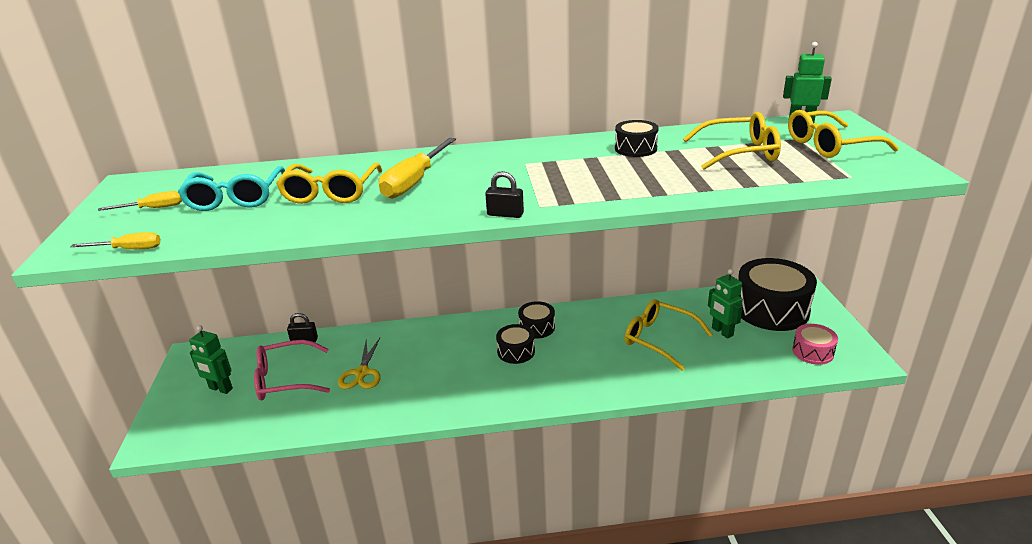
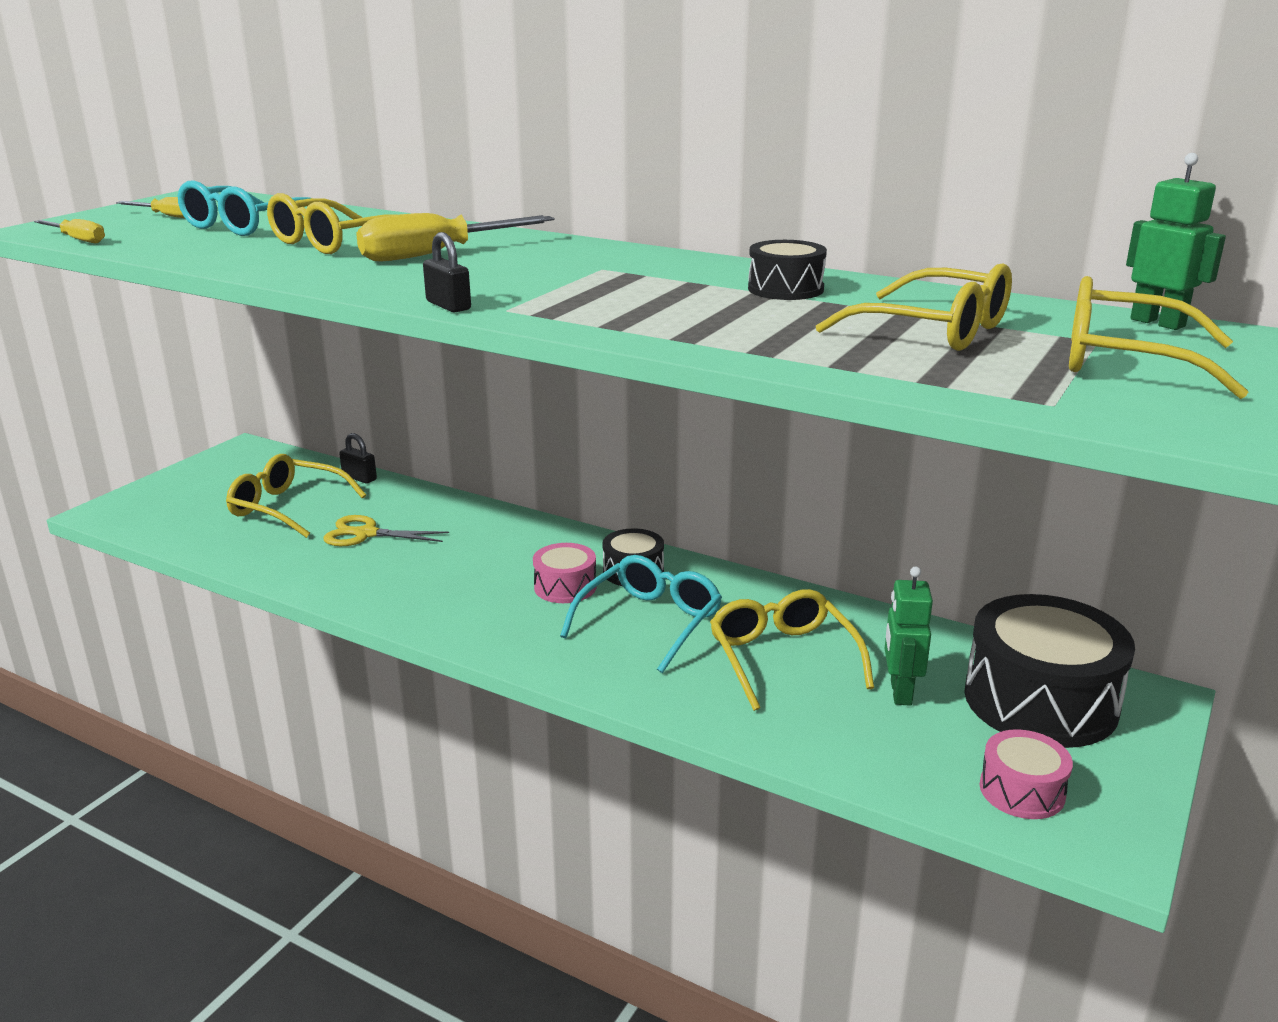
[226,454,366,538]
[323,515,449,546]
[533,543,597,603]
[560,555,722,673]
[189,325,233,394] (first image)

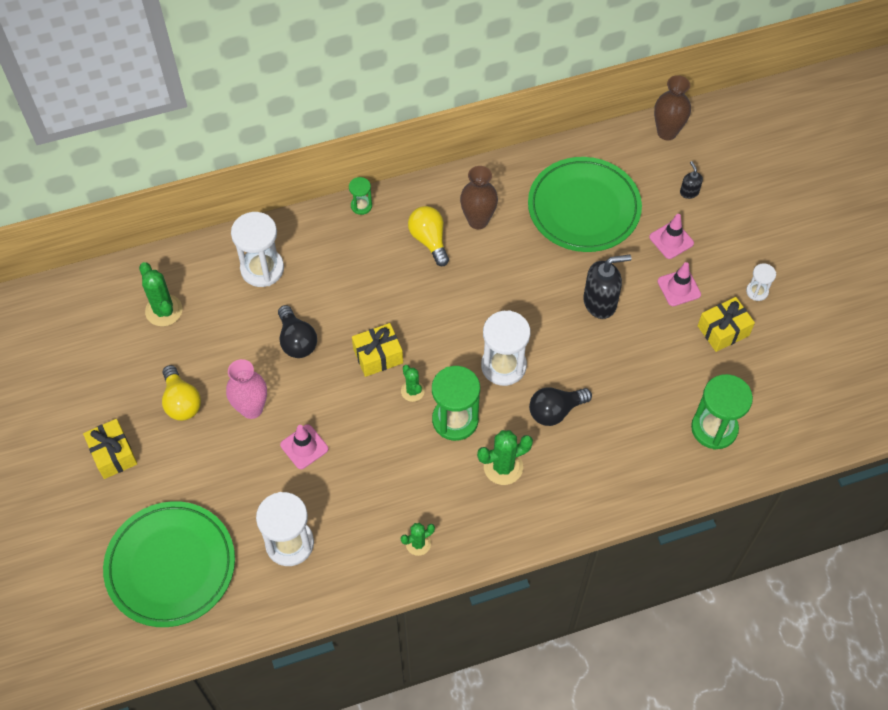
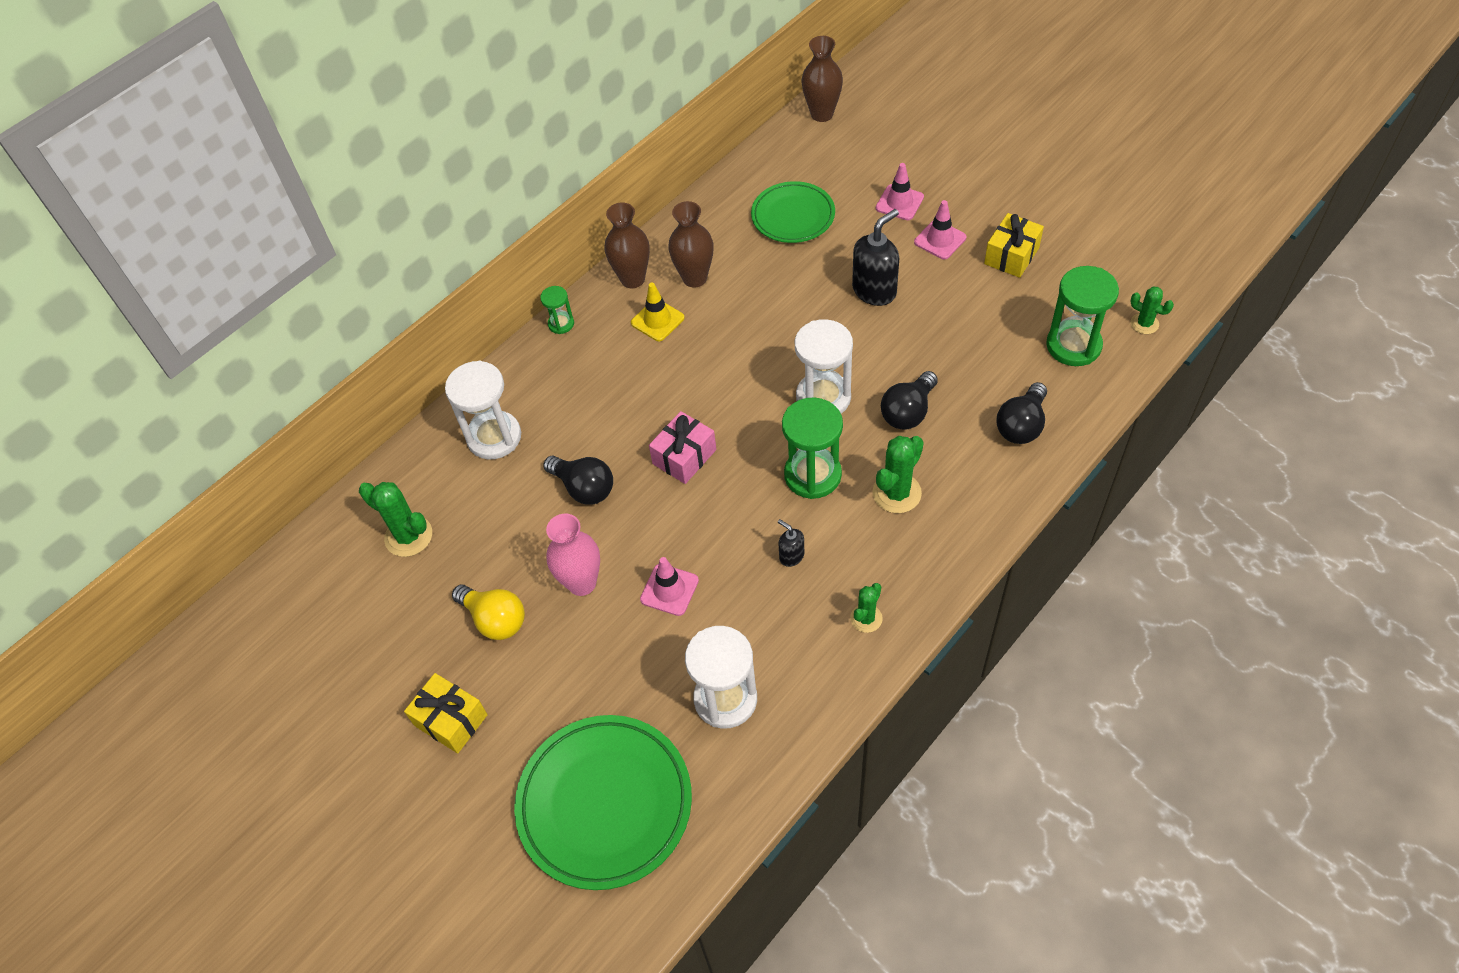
[605,203,650,288]
[631,283,685,341]
[649,411,716,484]
[751,181,835,243]
[778,519,804,567]
[997,382,1047,444]
[1130,286,1174,334]
[746,263,776,301] (first image)

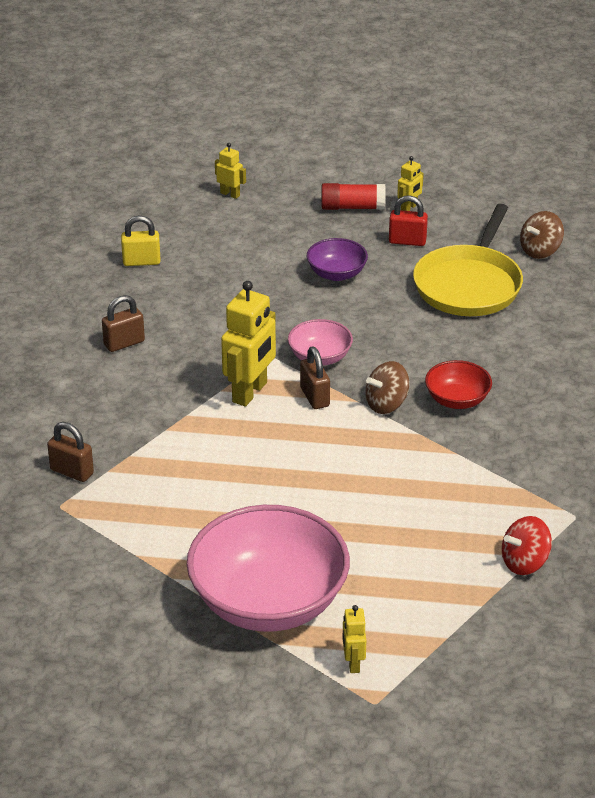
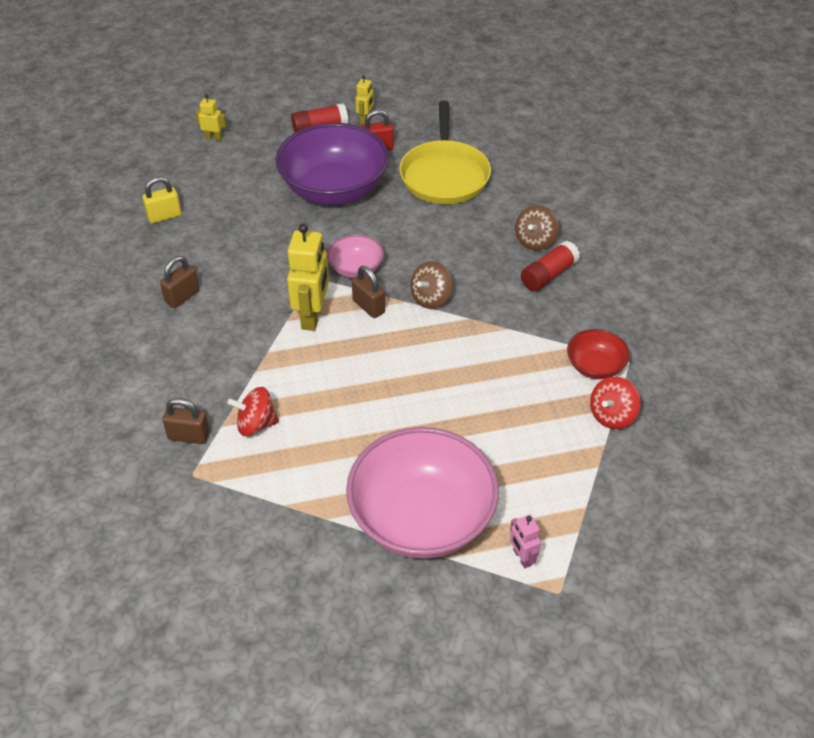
[227,387,279,436]
[276,123,389,205]
[510,515,541,568]
[515,205,559,250]
[521,241,580,291]
[567,329,630,379]

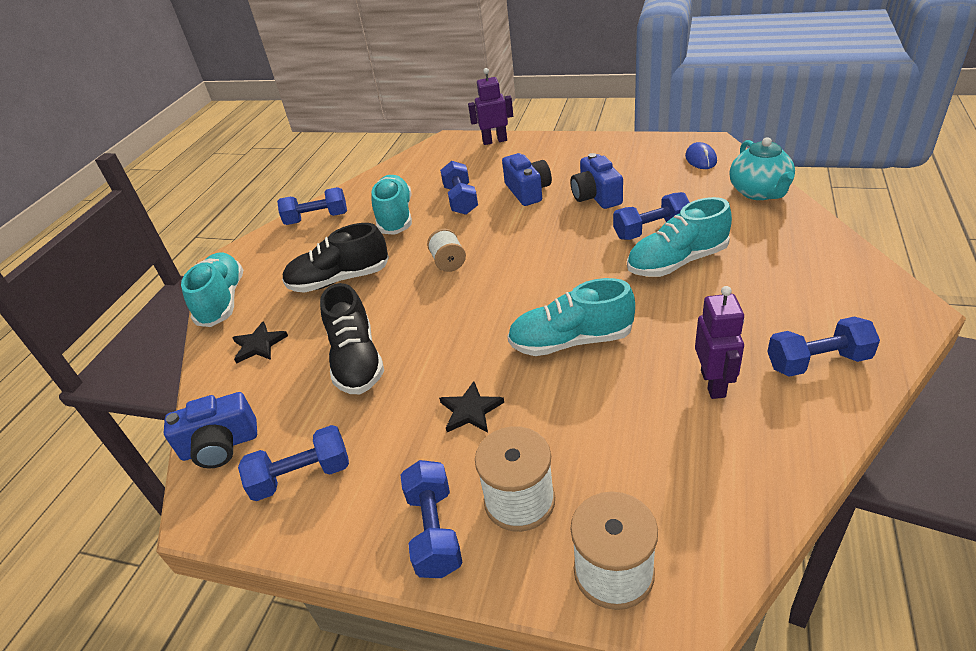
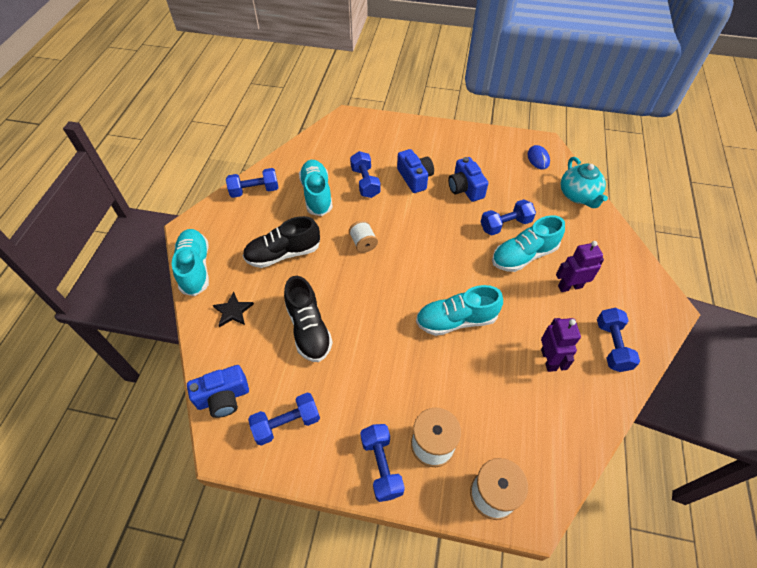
[556,241,604,292]
[597,308,640,372]
[439,381,504,433] (first image)

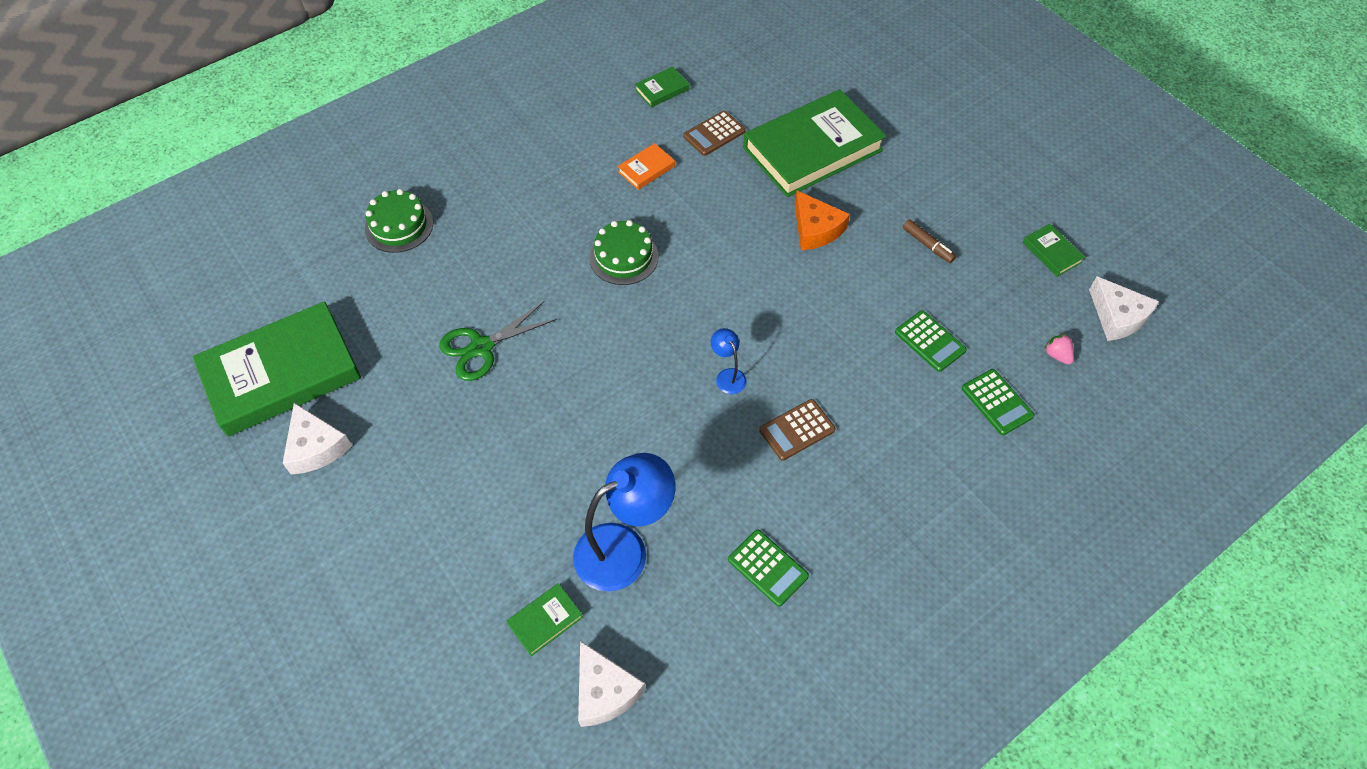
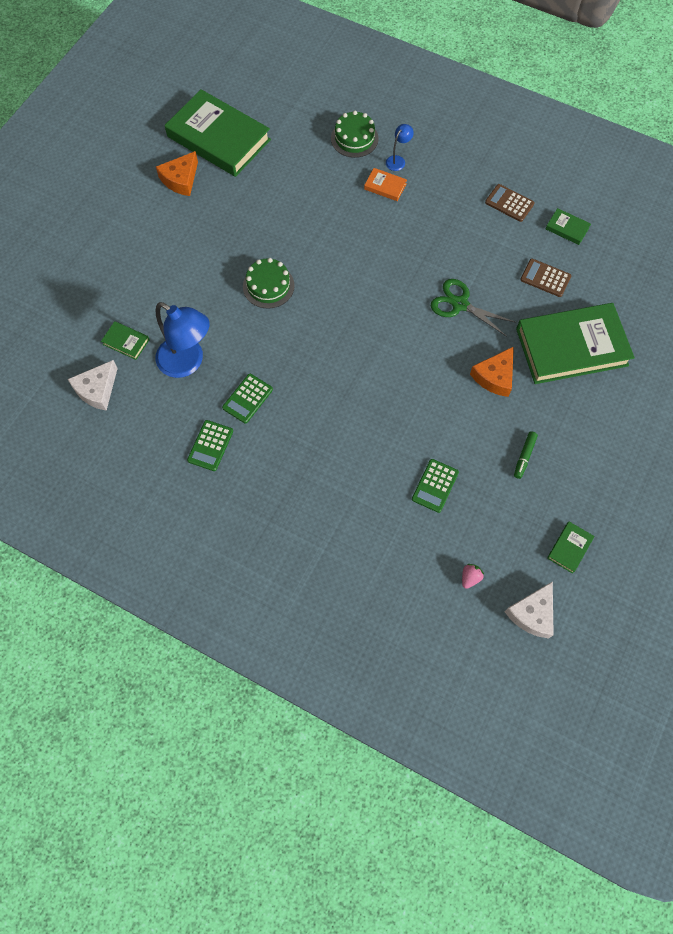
[156,151,198,196]
[222,374,273,423]
[243,258,295,309]
[364,168,407,201]
[386,124,414,171]
[431,279,516,337]
[485,184,535,222]
[514,431,538,479]
[516,303,635,384]

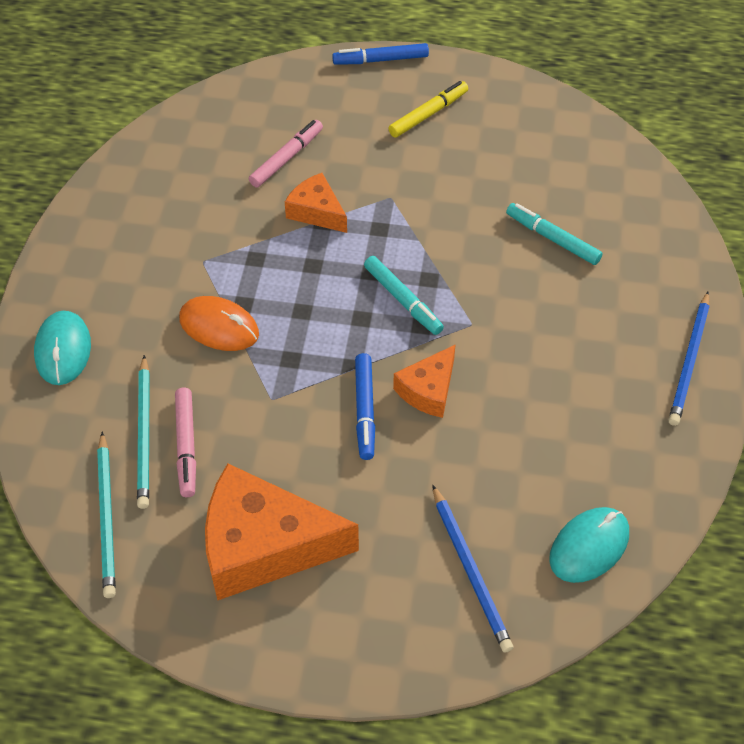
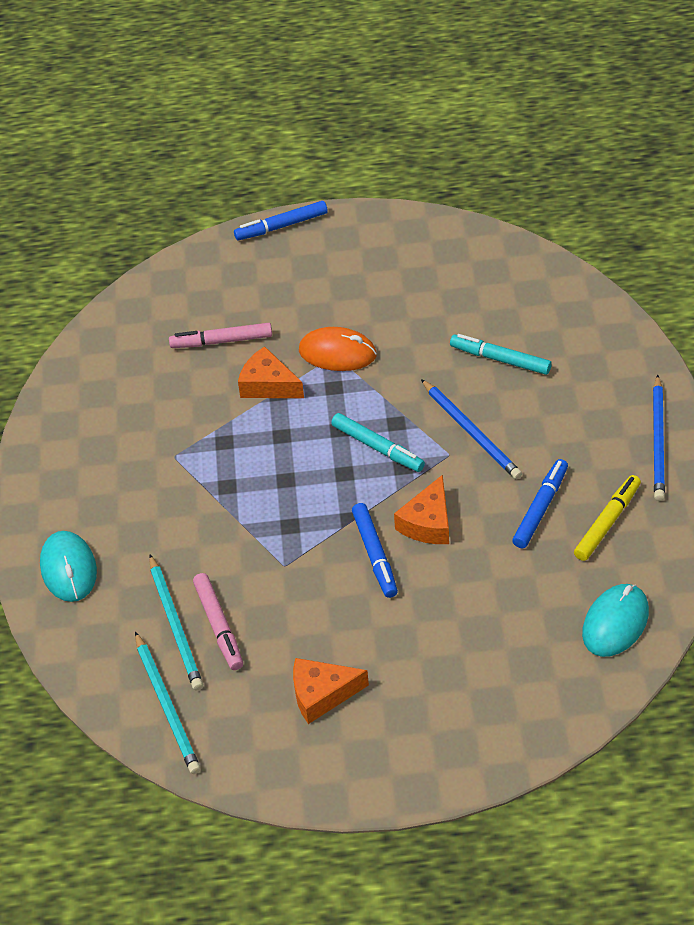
[169,323,272,348]
[293,658,369,724]
[299,327,377,371]
[421,379,522,479]
[512,459,568,548]
[574,475,641,561]

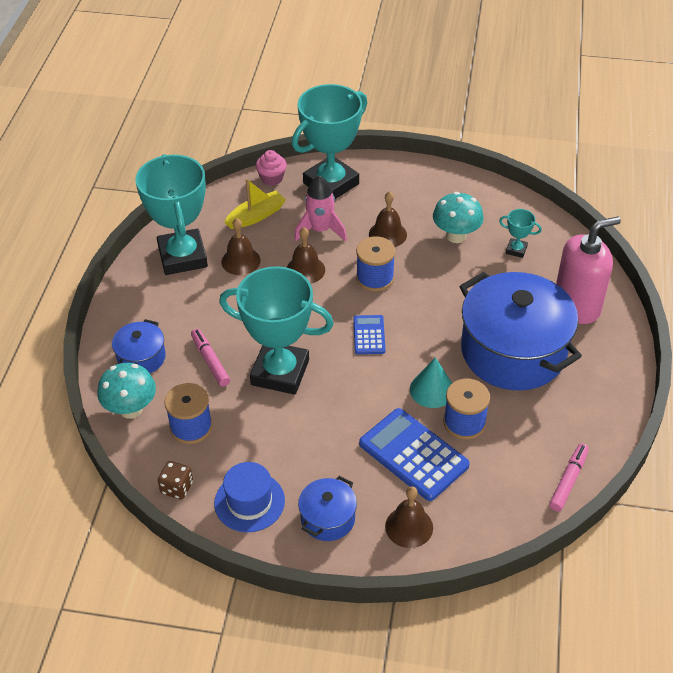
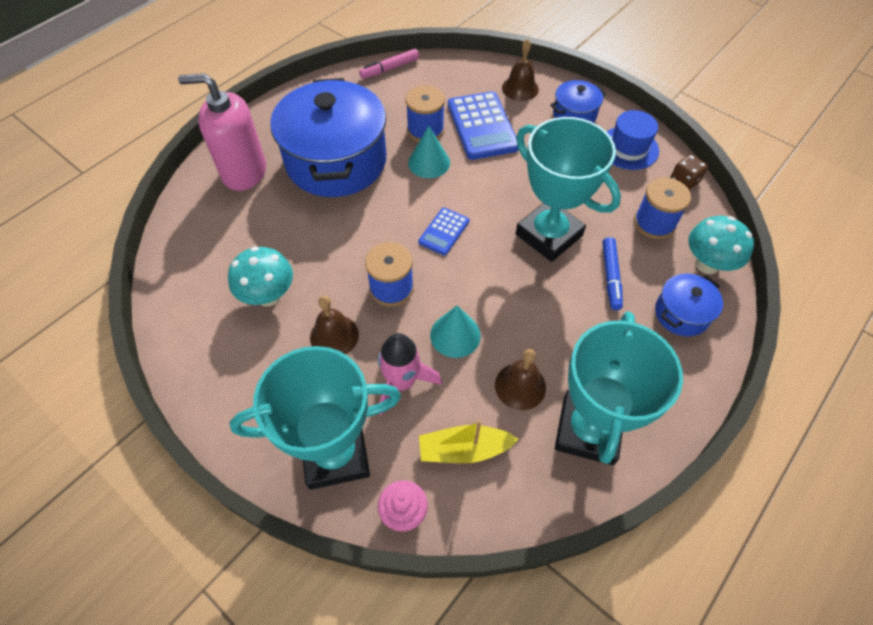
[430,305,481,358]
[602,237,623,310]
[499,209,542,258] (first image)

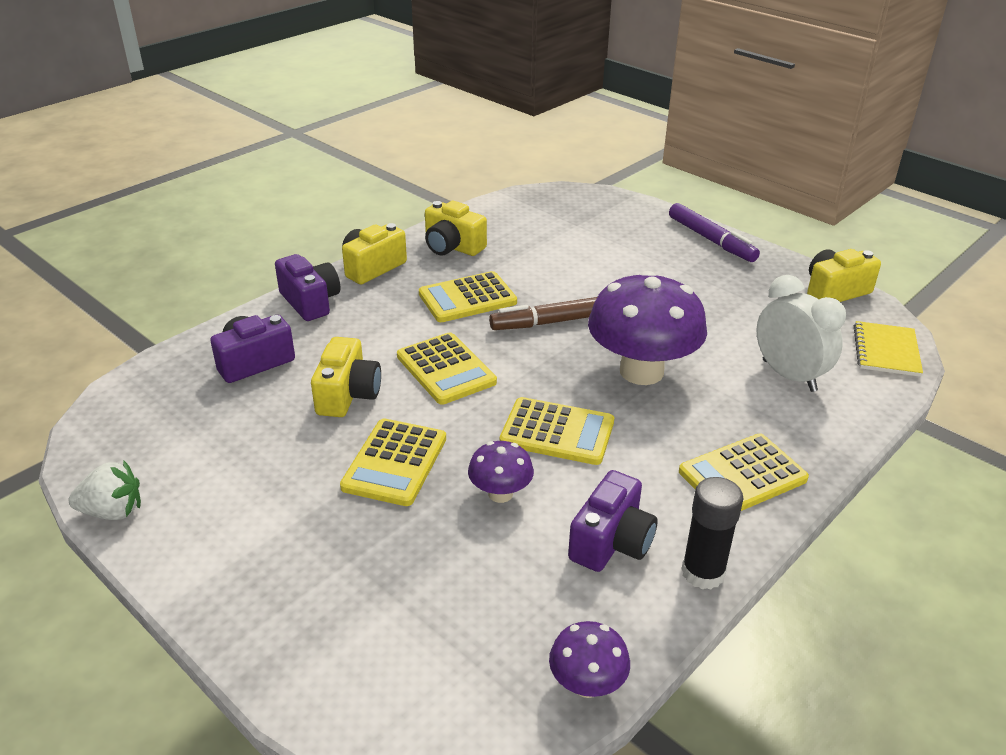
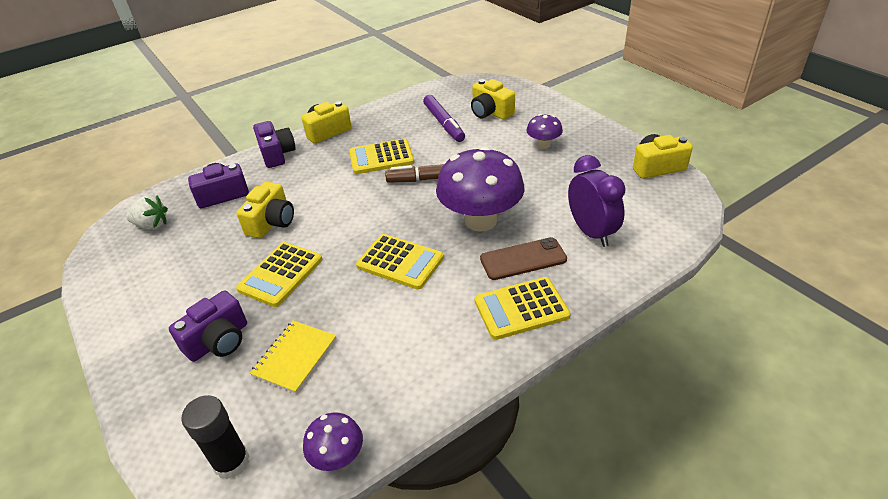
[126,195,168,230]
[169,291,247,362]
[181,395,250,479]
[250,320,337,394]
[423,95,465,142]
[471,79,515,120]
[480,237,567,280]
[526,114,563,149]
[568,155,626,247]
[397,332,497,405] (first image)

